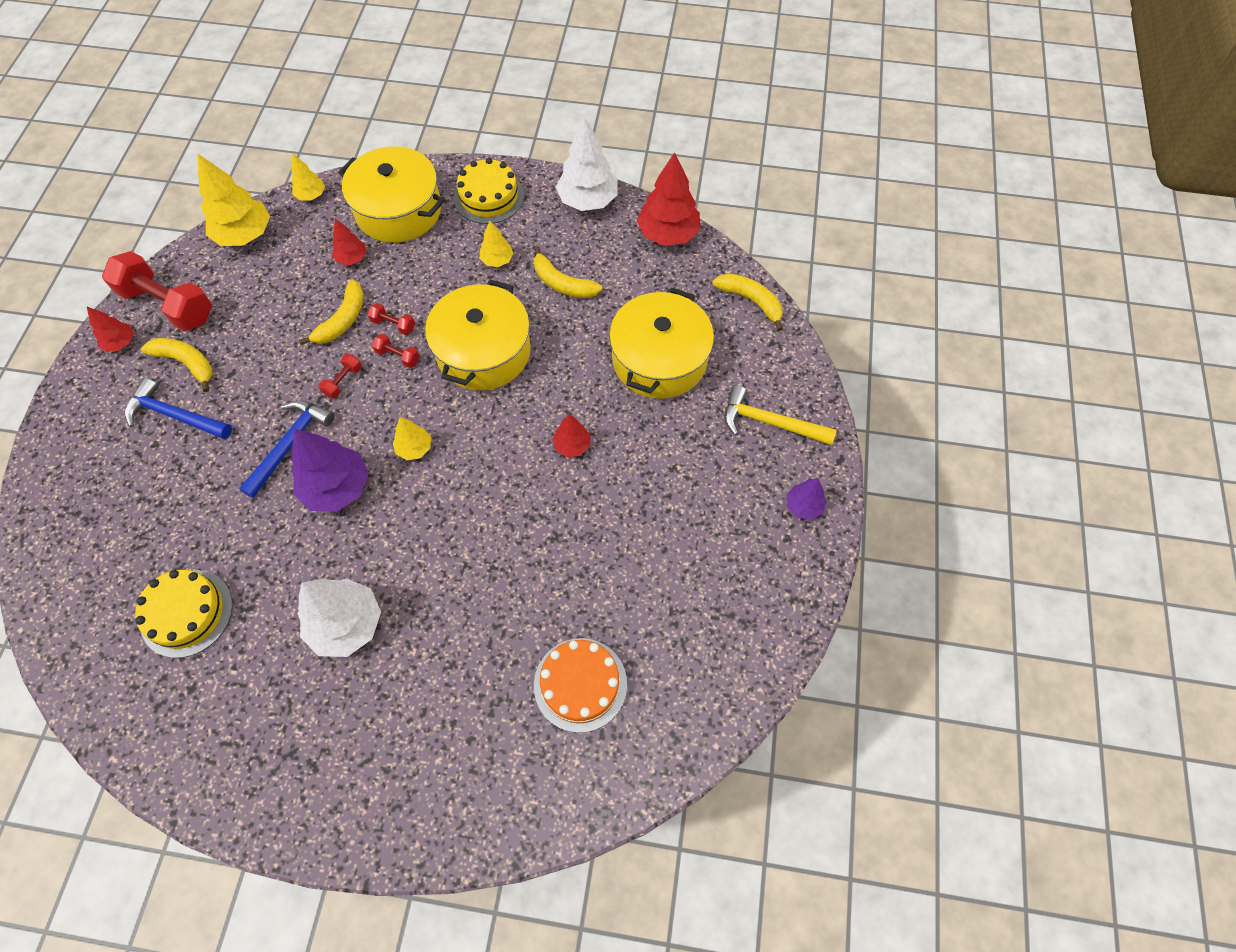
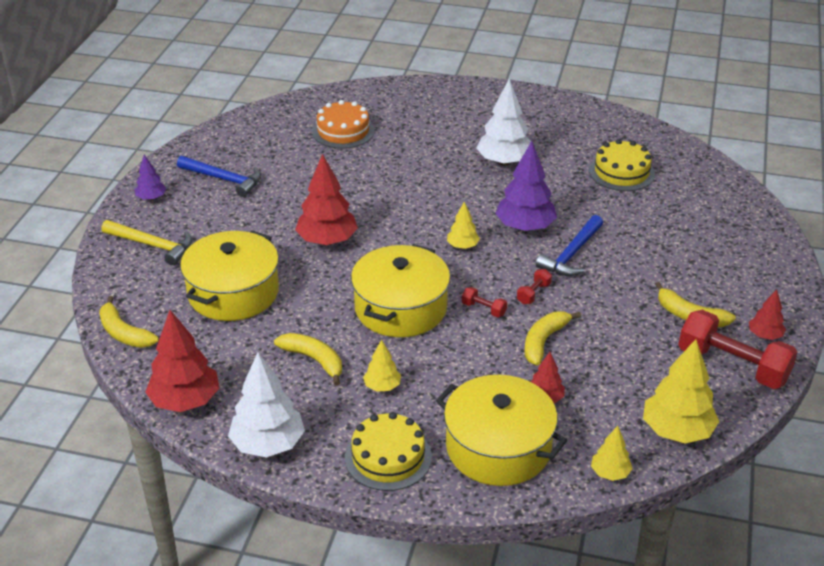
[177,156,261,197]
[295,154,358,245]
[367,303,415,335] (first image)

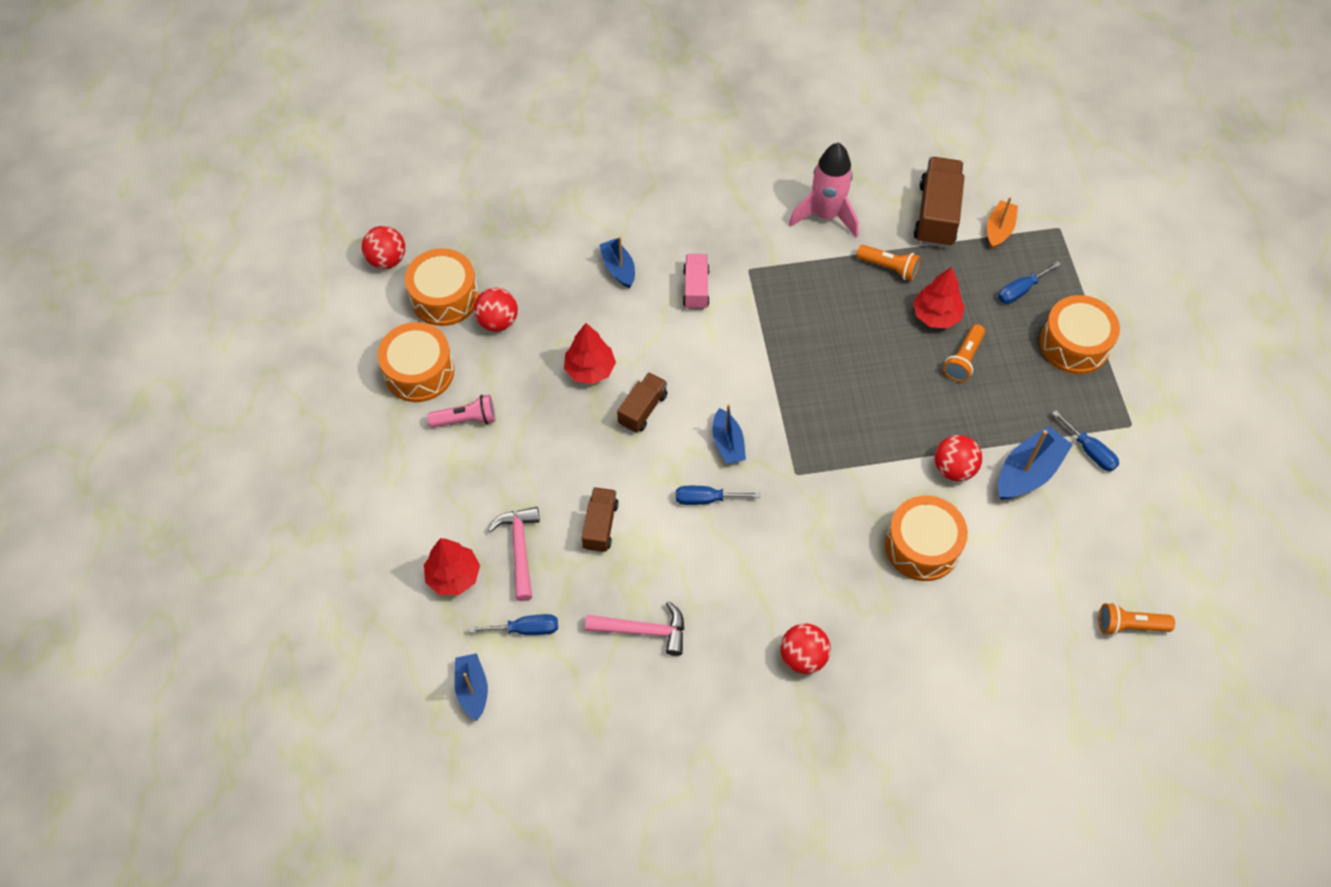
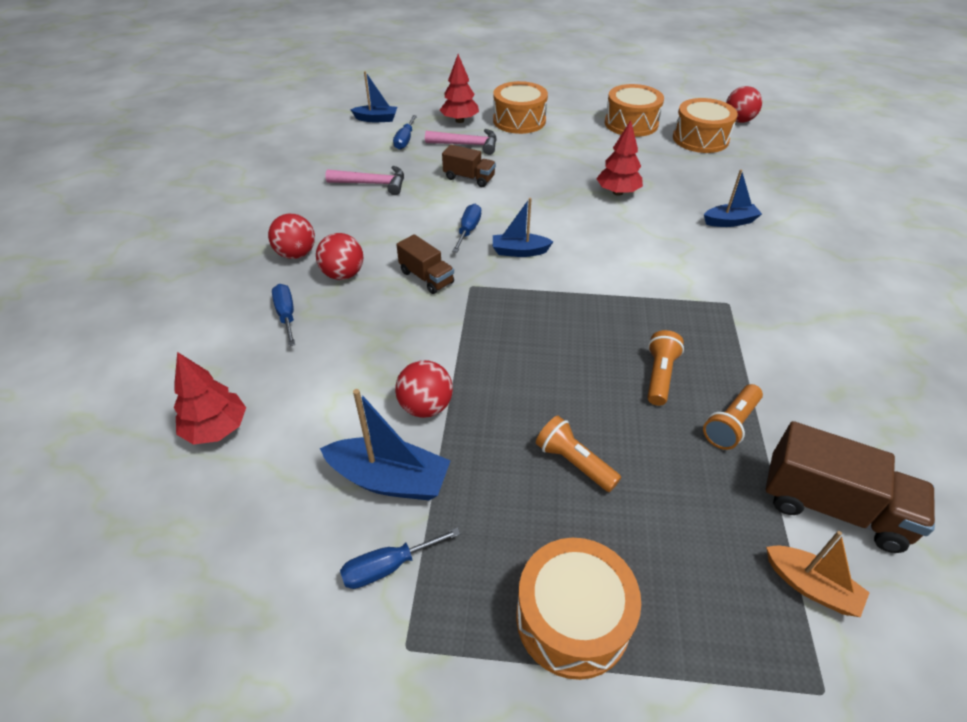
[174,352,246,445]
[272,284,295,346]
[316,233,363,280]
[320,389,451,500]
[325,166,404,195]
[396,234,454,294]
[493,81,548,134]
[647,330,684,406]
[427,394,496,428] (first image)
[683,254,710,310] (first image)
[789,143,859,238] (first image)

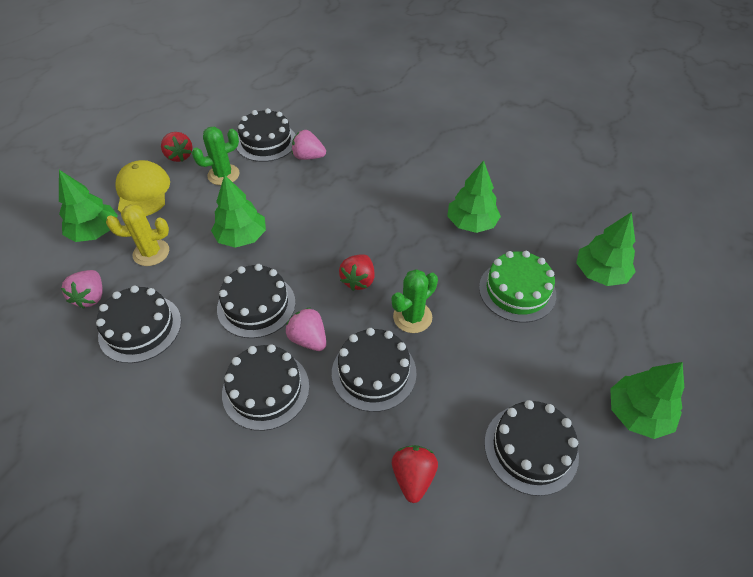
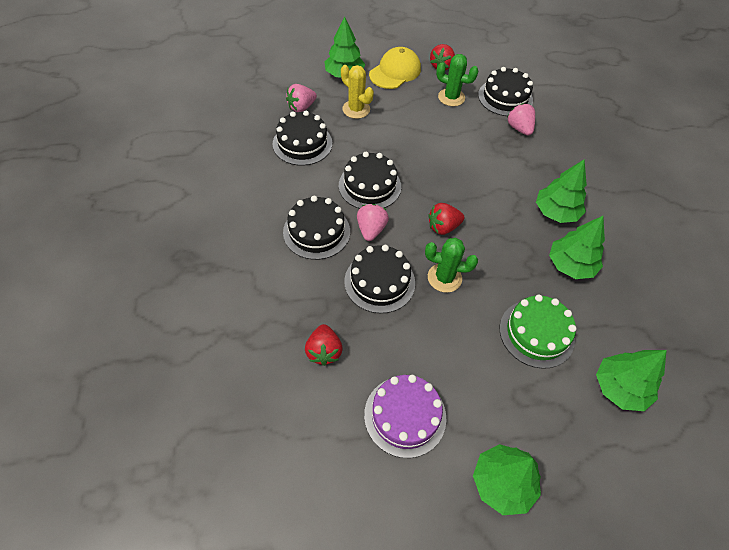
[305,324,343,366]
[364,375,446,458]
[536,160,587,223]

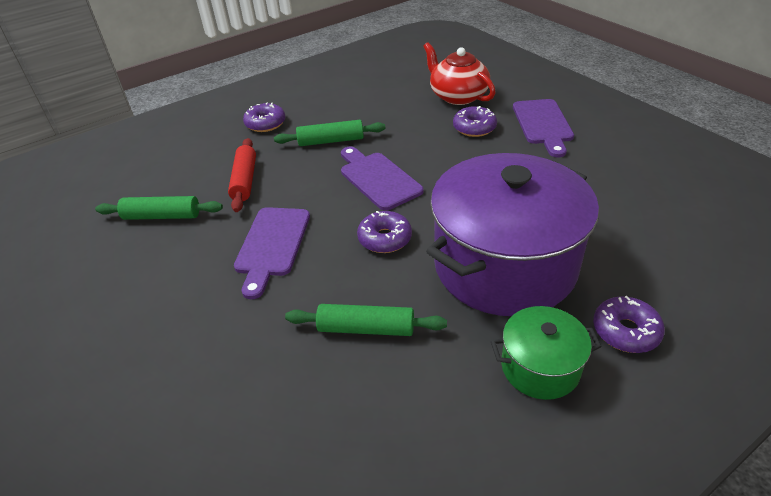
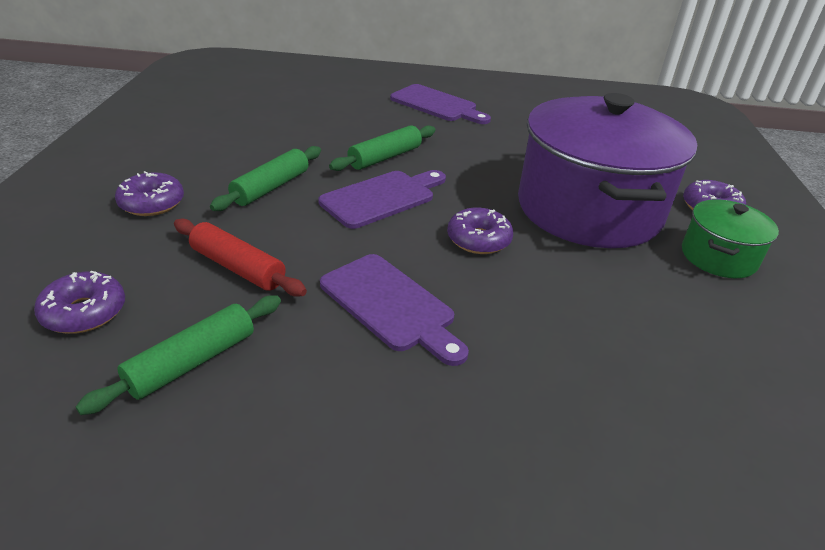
[34,271,125,334]
[318,170,446,229]
[329,125,435,171]
[423,43,496,105] (first image)

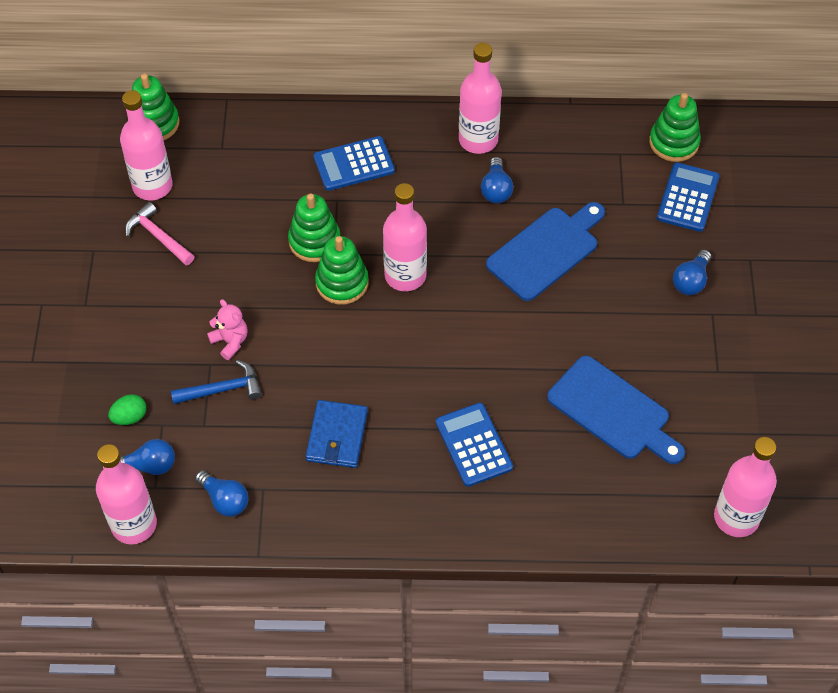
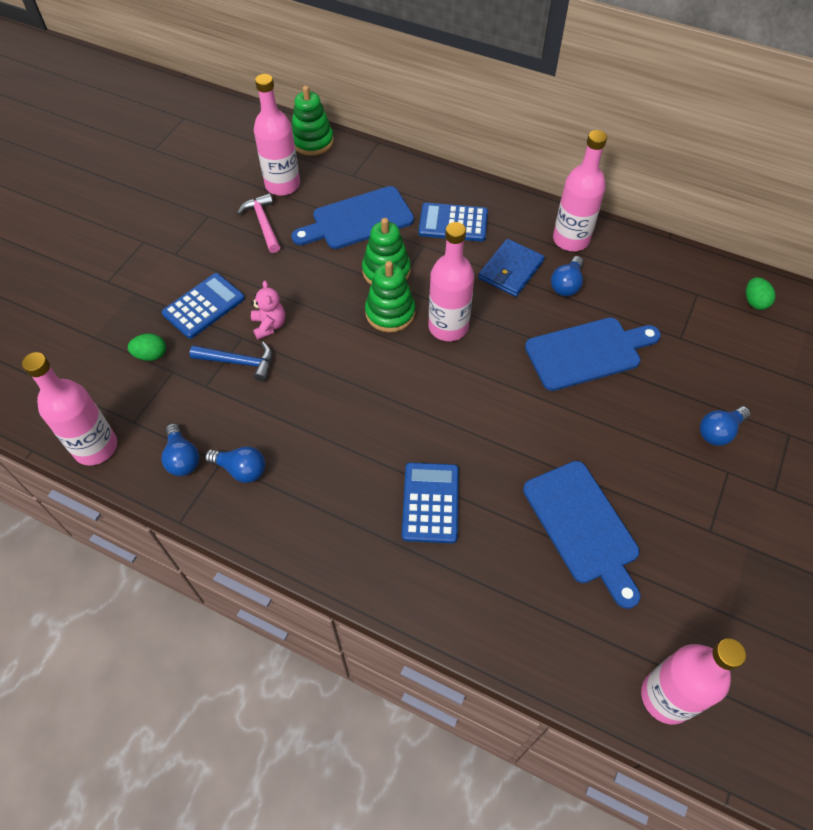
[162,273,245,339]
[205,446,265,483]
[291,186,414,249]
[478,239,545,297]
[746,277,776,310]

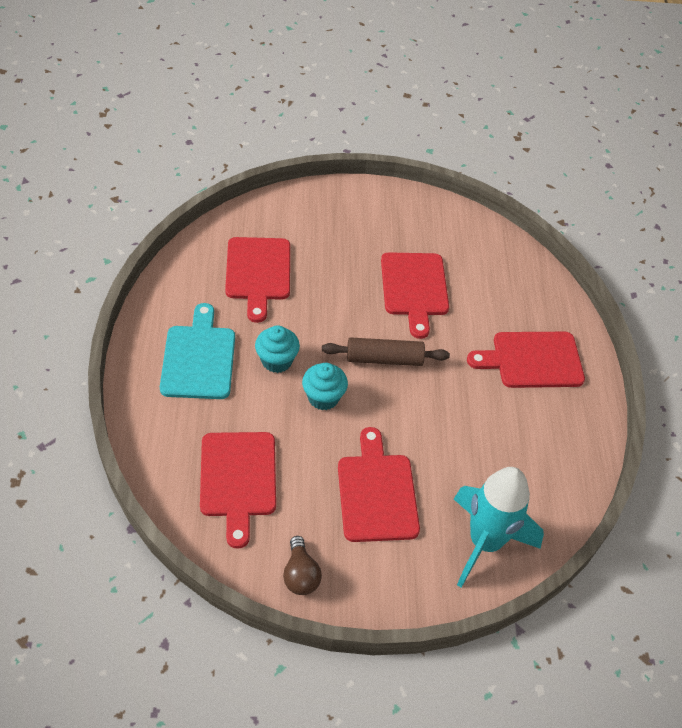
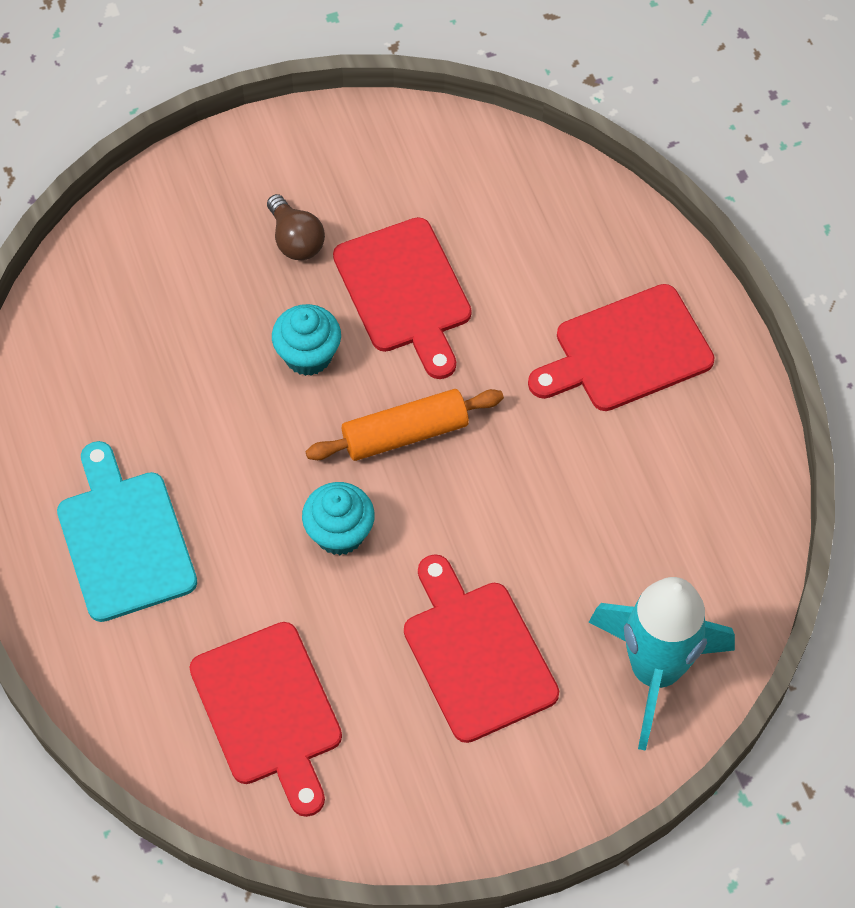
[267,194,325,260]
[272,304,341,376]
[305,389,504,461]
[225,237,290,323] (first image)

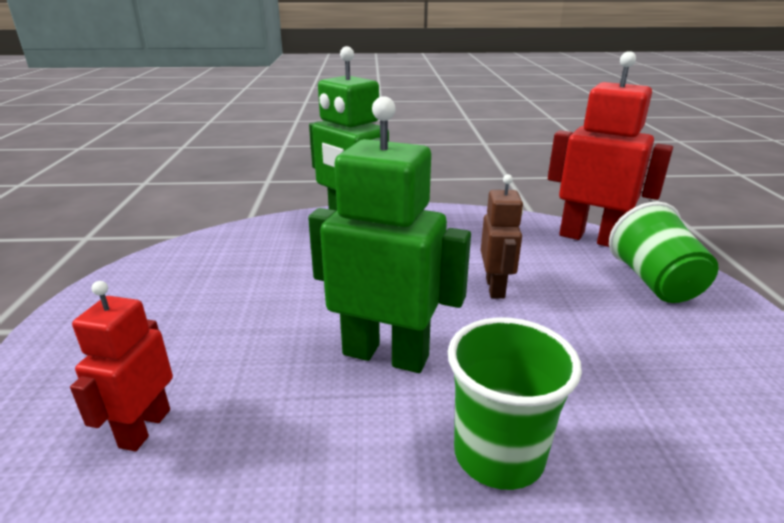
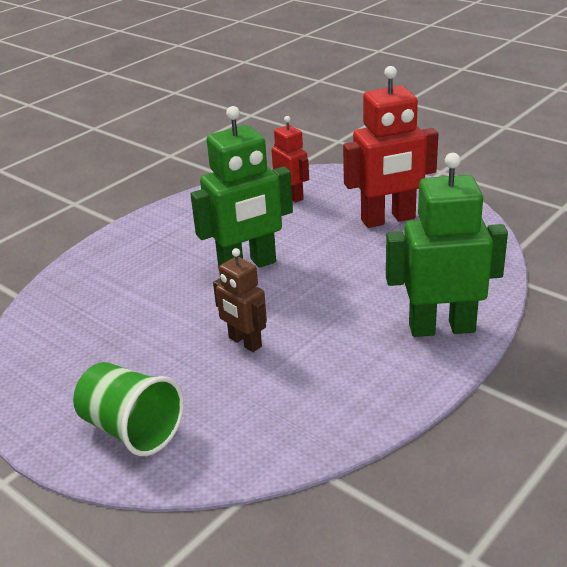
[343,66,438,228]
[448,317,582,490] (first image)

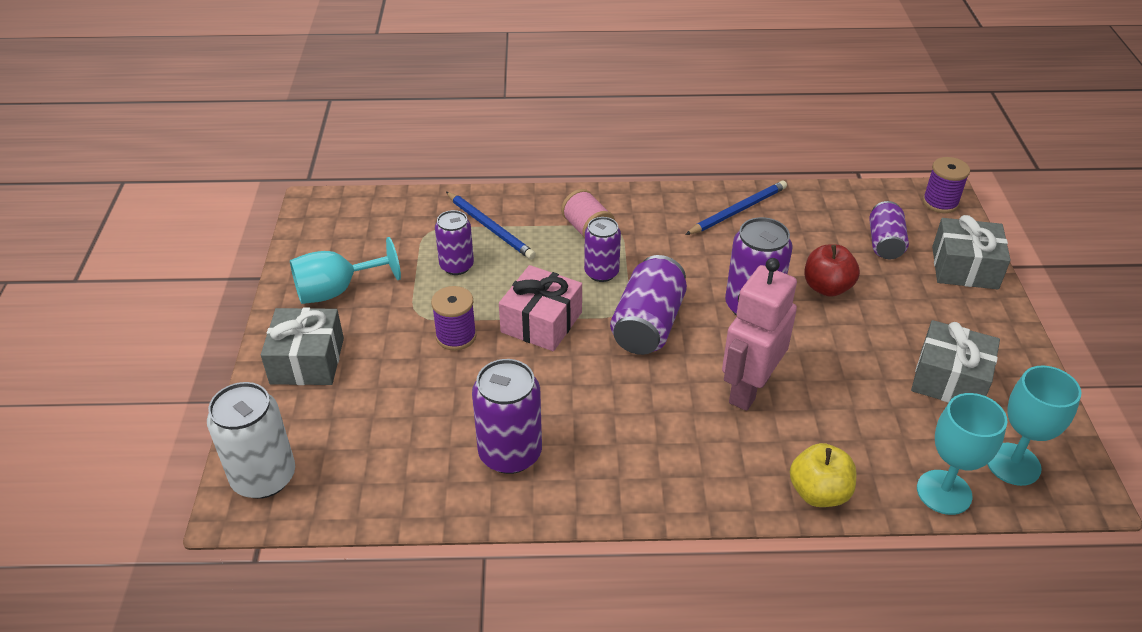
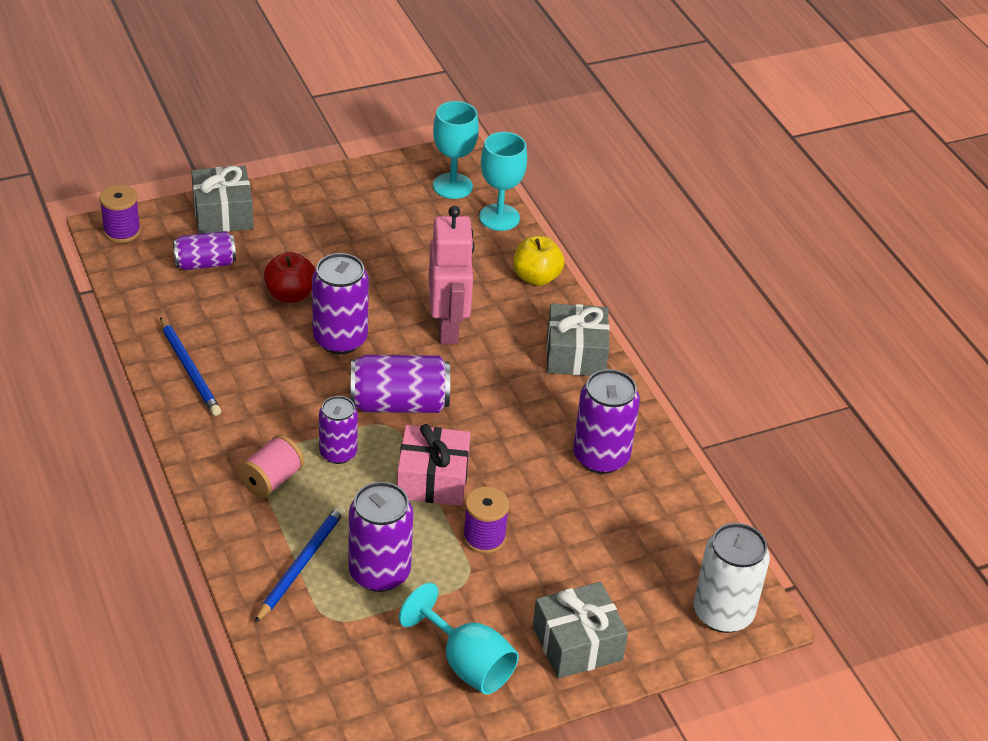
[160,317,221,416]
[349,482,413,592]
[429,206,475,344]
[546,303,610,376]

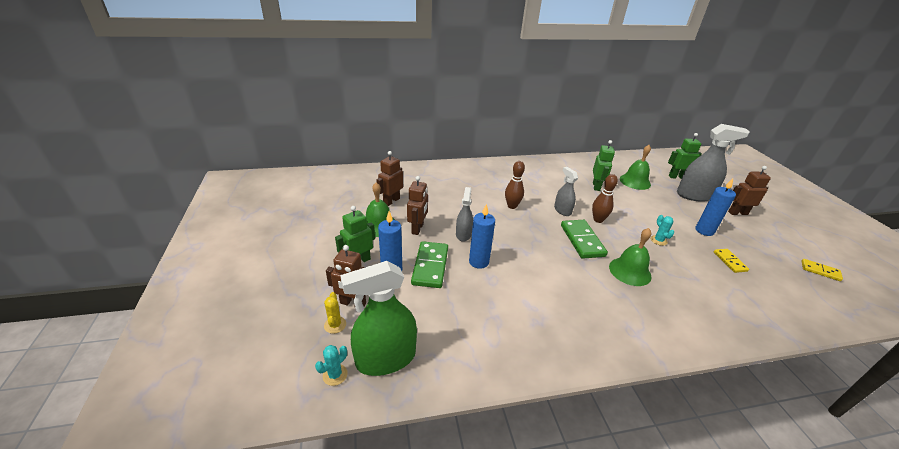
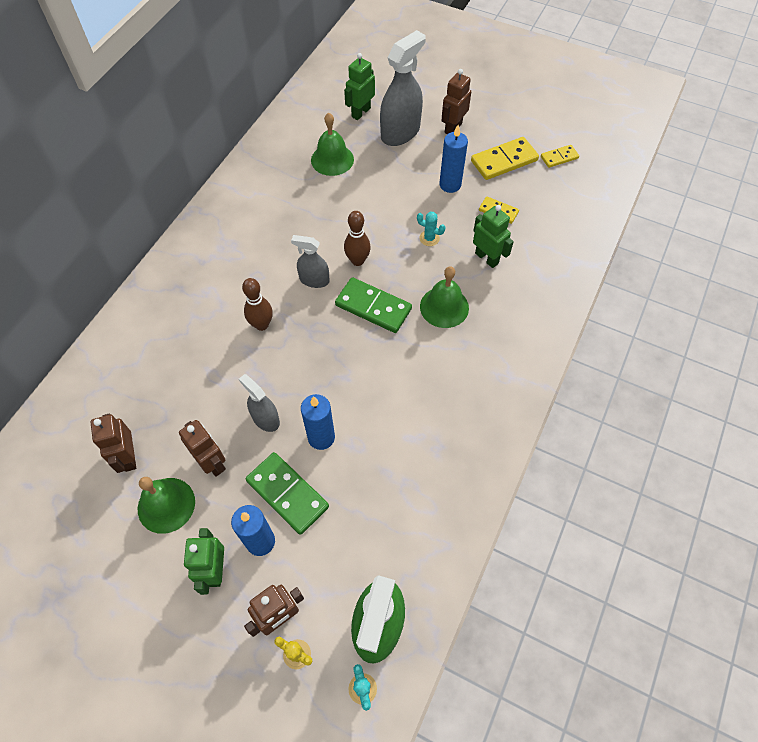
[471,137,539,180]
[473,205,514,268]

